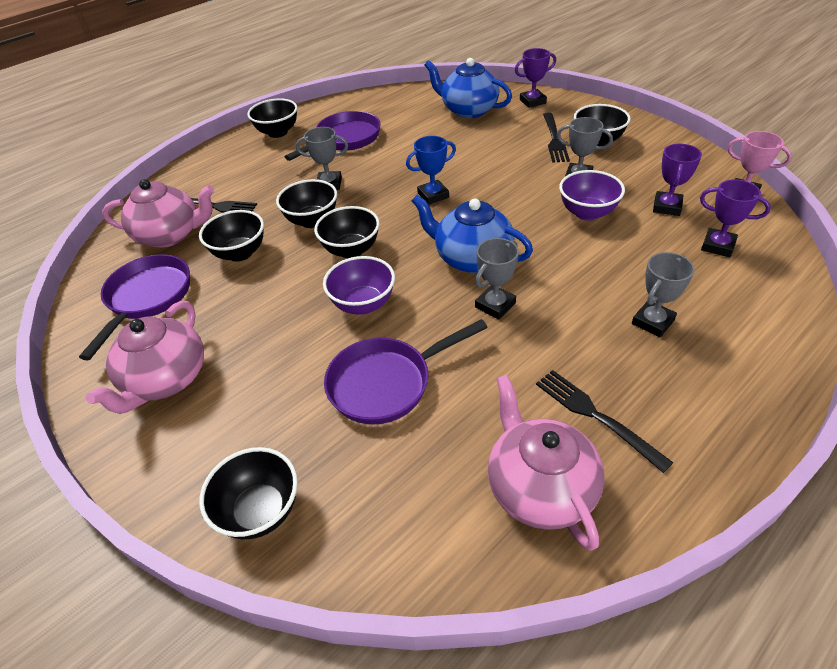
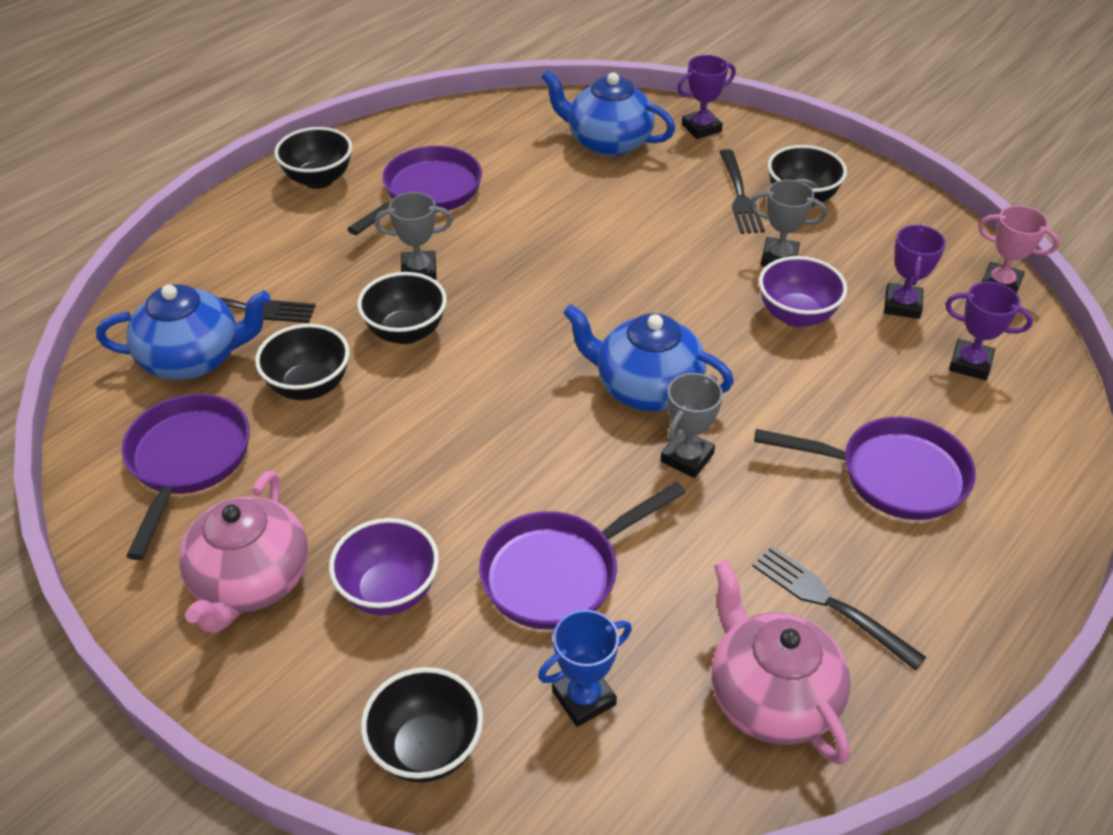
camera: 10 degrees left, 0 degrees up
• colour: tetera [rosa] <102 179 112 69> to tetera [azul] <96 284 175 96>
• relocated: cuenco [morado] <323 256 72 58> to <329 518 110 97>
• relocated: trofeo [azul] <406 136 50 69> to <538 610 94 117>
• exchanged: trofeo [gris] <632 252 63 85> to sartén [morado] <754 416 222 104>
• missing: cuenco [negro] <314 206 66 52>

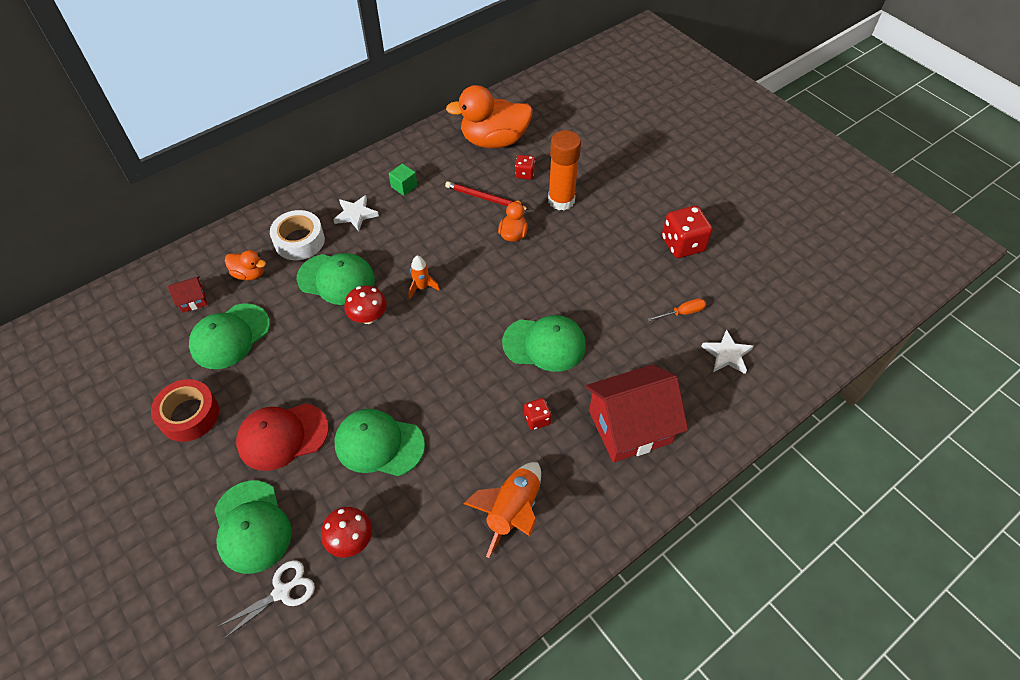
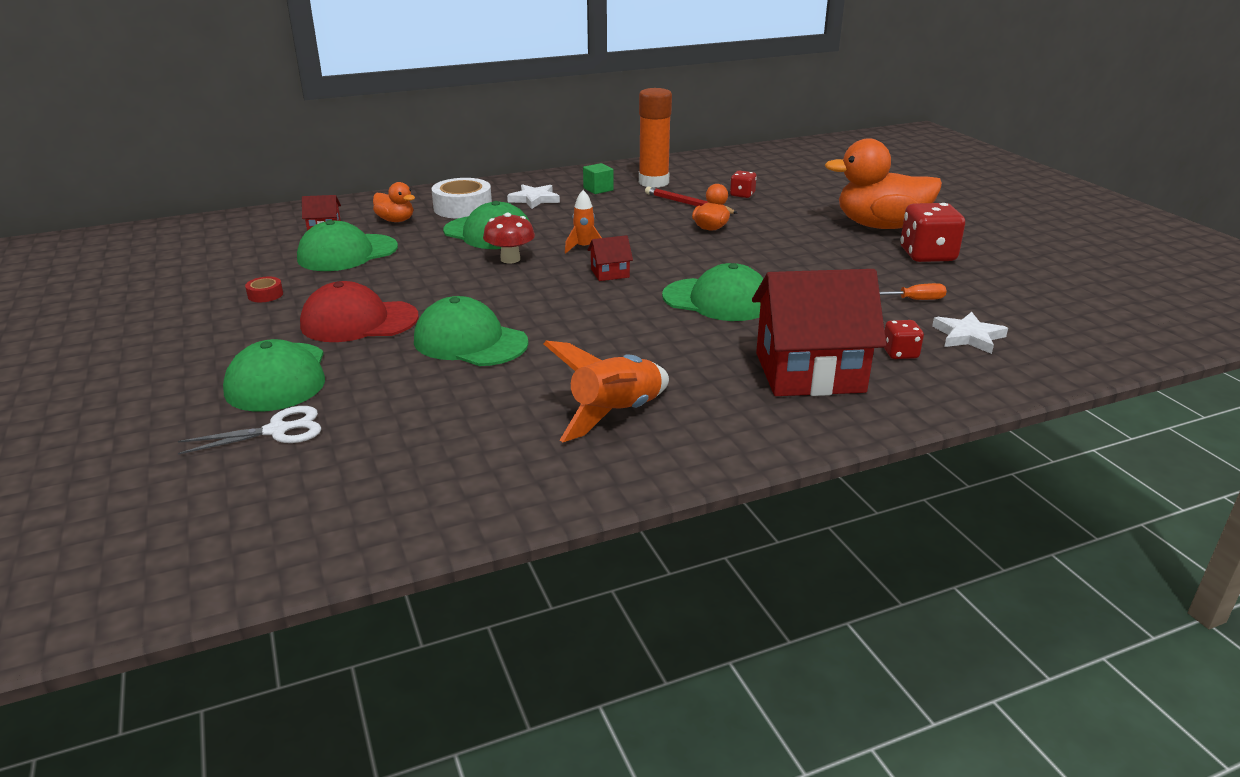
camera: 15 degrees right, 25 degrees down
• size: cinta adhesiva [rojo] <151 379 68 63> = <245 277 38 25> x0.47
• appeared: casa [rojo] <588 235 45 46>
• relocated: barra de pegamento [naranja] <548 130 33 80> to <639 88 33 99>
• relocated: pato [naranja] <446 85 87 63> to <825 138 117 91>
• relocated: dado [rojo] <524 398 27 32> to <884 320 40 39>
• missing: seta [rojo] <321 507 51 50>

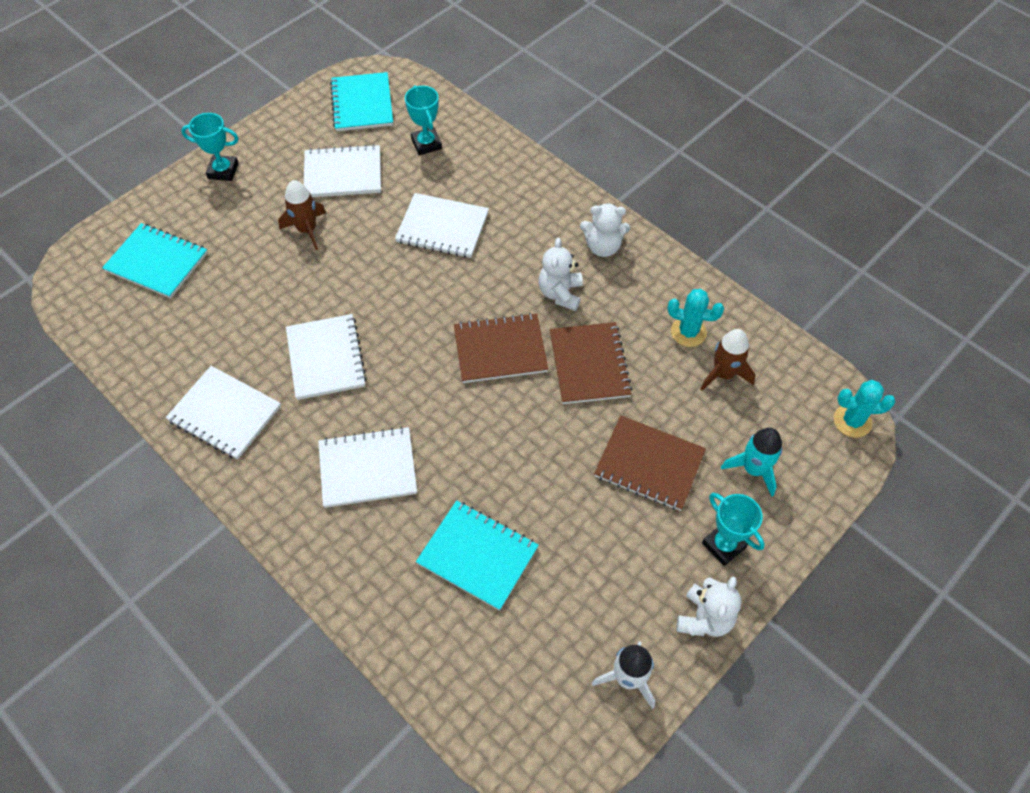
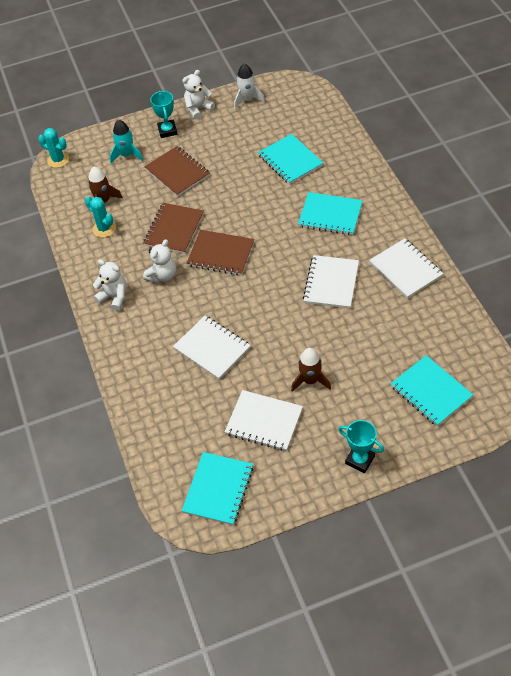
camera: 150 degrees left, 5 degrees down
• colour: cuaderno [blanco] <318 427 99 81> to cuaderno [turquesa] <298 192 65 43>
• missing: trofeo [turquesa] <405 85 37 70>

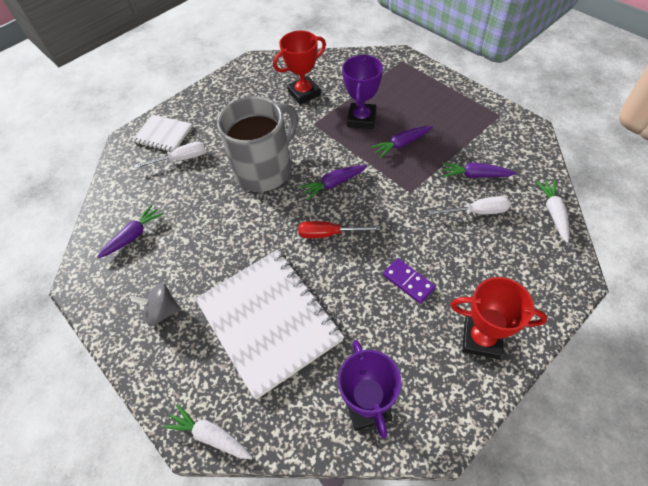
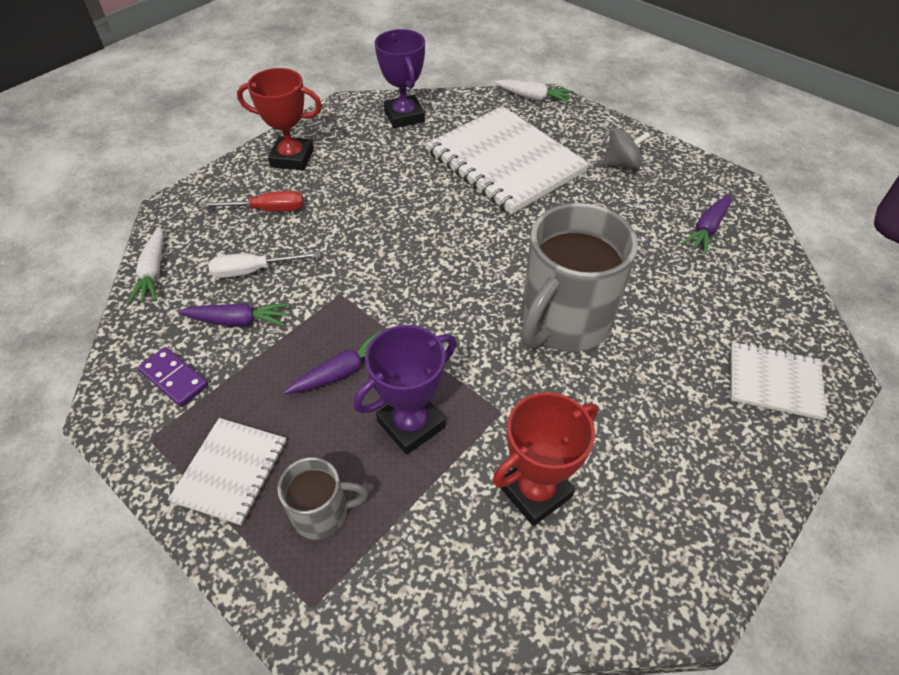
camera: 170 degrees right, 5 degrees down
• relocated: ficha de dominó [morado] <383 258 53 46> to <138 347 70 60>
• appeared: cuaderno [blanco] <168 418 119 107>
• relocated: destornillador [rojo] <298 221 82 17> to <201 191 103 21>
• appeared: taza [gris] <278 457 91 83>
• spun: trofeo [morado] <342 55 41 74> = <354 325 102 130> 45 degrees clockwise
• missing: destornillador [blanco] <134 142 72 26>
• missing: zanahoria [morado] <300 165 67 35>

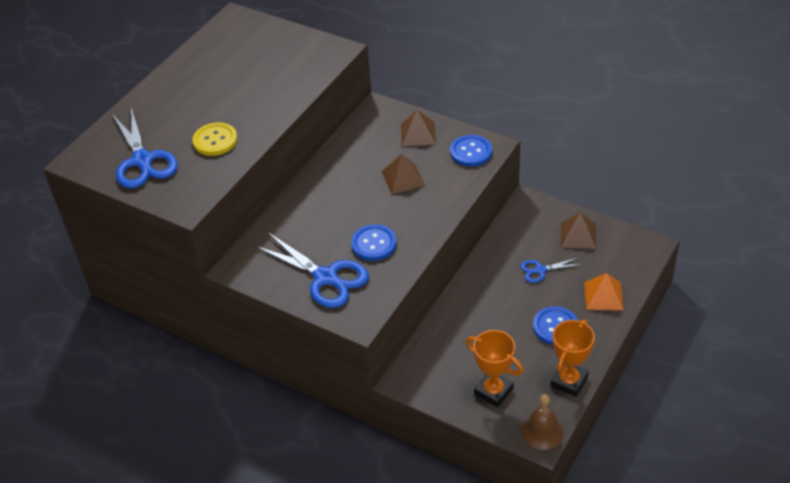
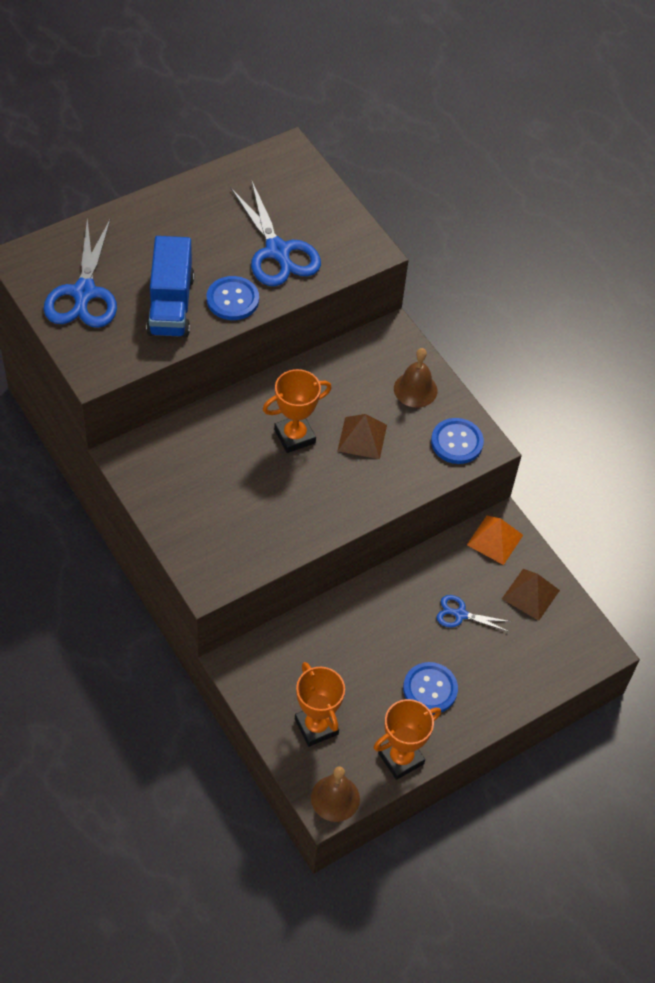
camera: 20 degrees right, 10 degrees up
• exchanged: botón [amarillo] <192 123 46 33> to camión [azul] <146 236 48 102>
• relocated: botón [azul] <351 224 46 37> to <207 276 52 44>
• relocated: tijeras [azul] <255 233 114 75> to <231 181 90 105>
• appeared: trofeo [naranja] <263 369 69 84>
• exchanged: pirámide [marrón] <401 110 35 36> to campana [marrón] <394 348 44 60>
• relocated: pirámide [naranja] <584 273 39 37> to <467 516 56 49>

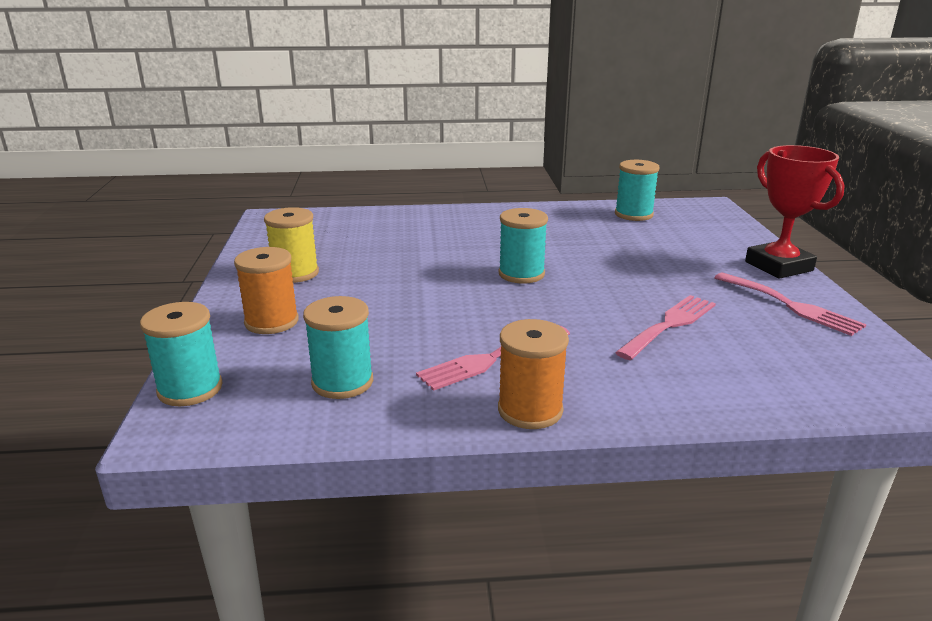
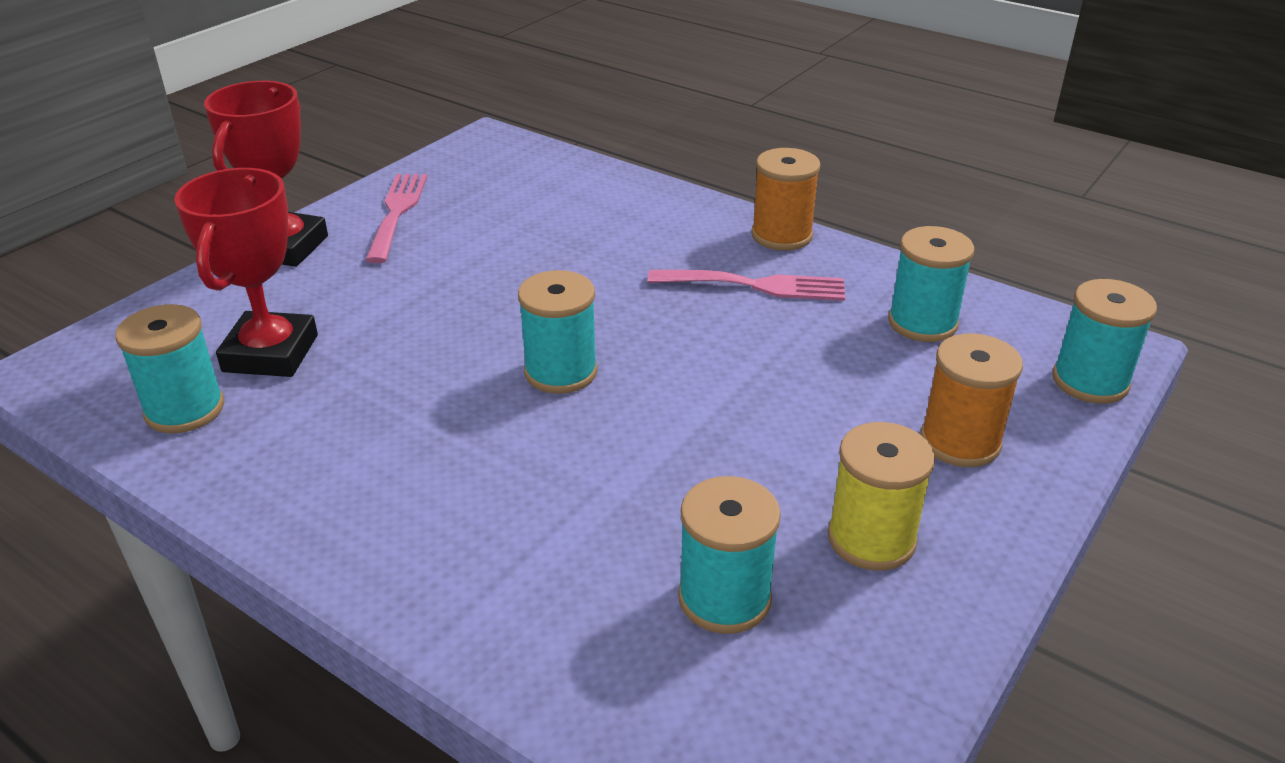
camera: 140 degrees left, 10 degrees up
• appeared: trofeo [rojo] <174 168 144 209>
• appeared: carrete [turquesa] <678 476 103 158>
• missing: tenedor [rosa] <615 295 101 65>

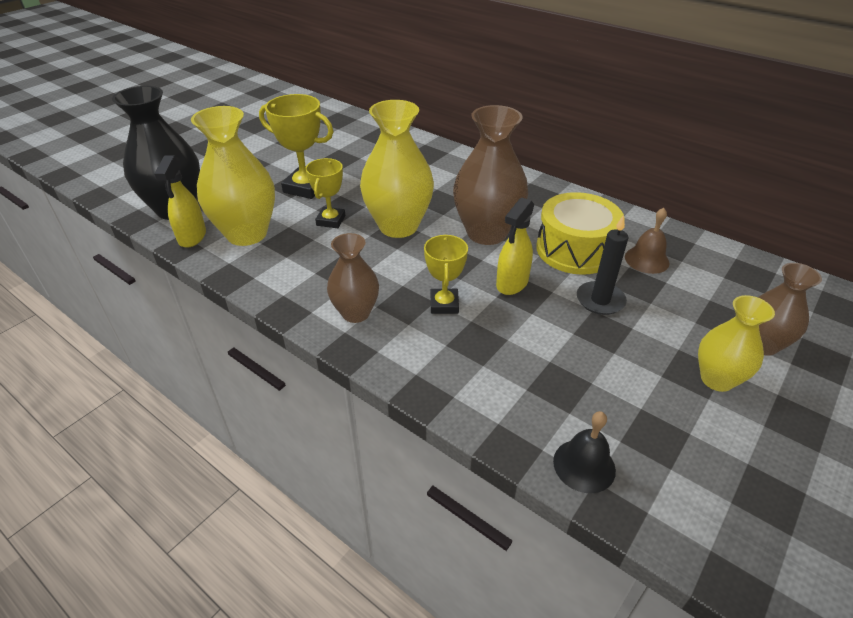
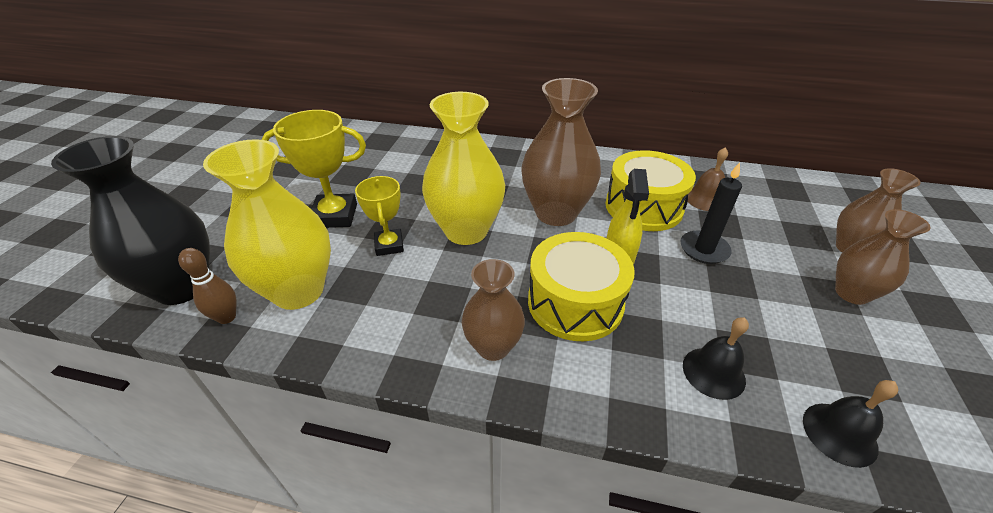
camera: 25 degrees left, 0 degrees up
• exchanged: pulverizador [amarillo] <154 155 52 93> to bolo [marrón] <178 248 59 76>
• exchanged: trofeo [amarillo] <424 235 44 79> to tambor [amarillo] <528 232 107 110>
• appeared: campana [negro] <683 317 66 83>
• colour: florero [amarillo] <698 295 77 97> to florero [marrón] <835 209 96 96>

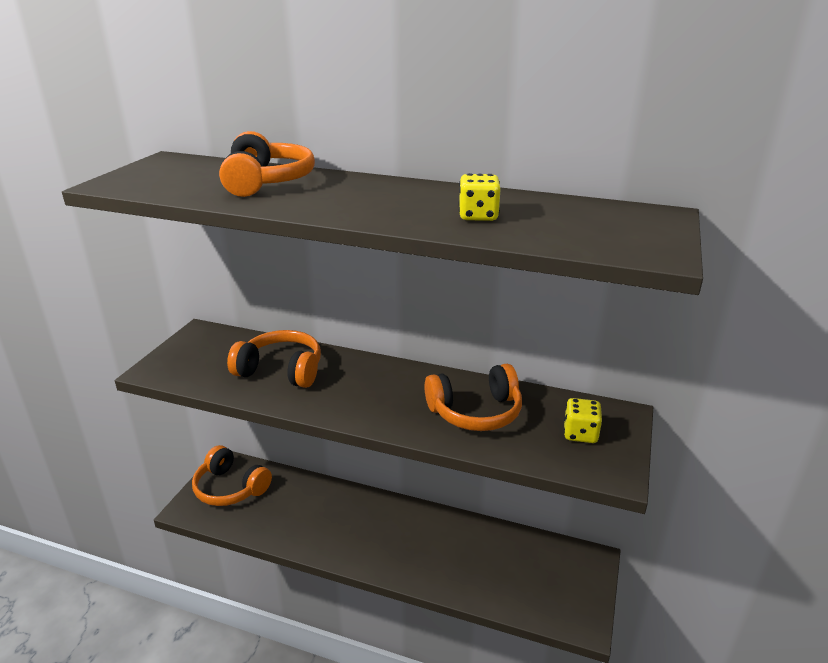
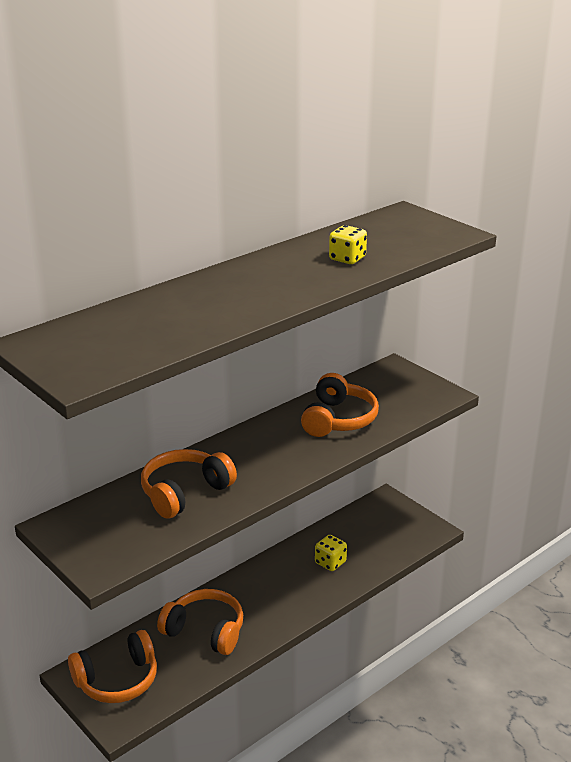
camera: 60 degrees left, 0 degrees up
• relocated: auriculares [naranja] <219 131 96 66> to <157 589 86 66>
• relocated: dado [amarillo] <564 398 39 45> to <315 535 32 36>

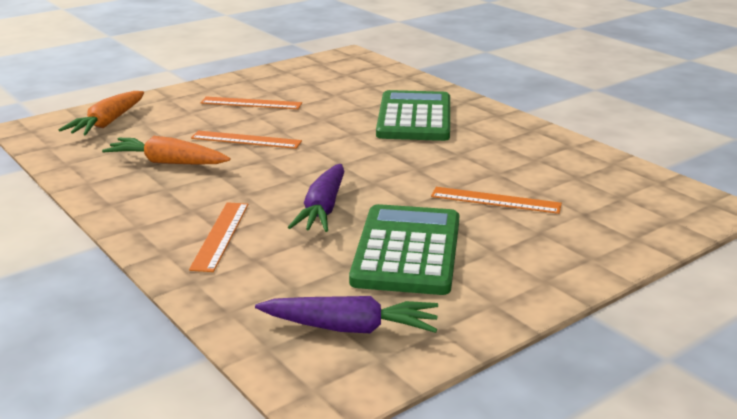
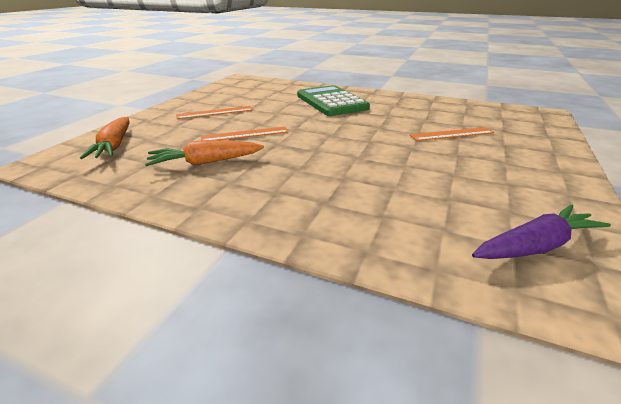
camera: 30 degrees left, 5 degrees up
• missing: regla [naranja] <189 202 59 70>
• missing: zanahoria [morado] <288 164 57 68>
• missing: calculadora [verde] <349 204 110 91>

